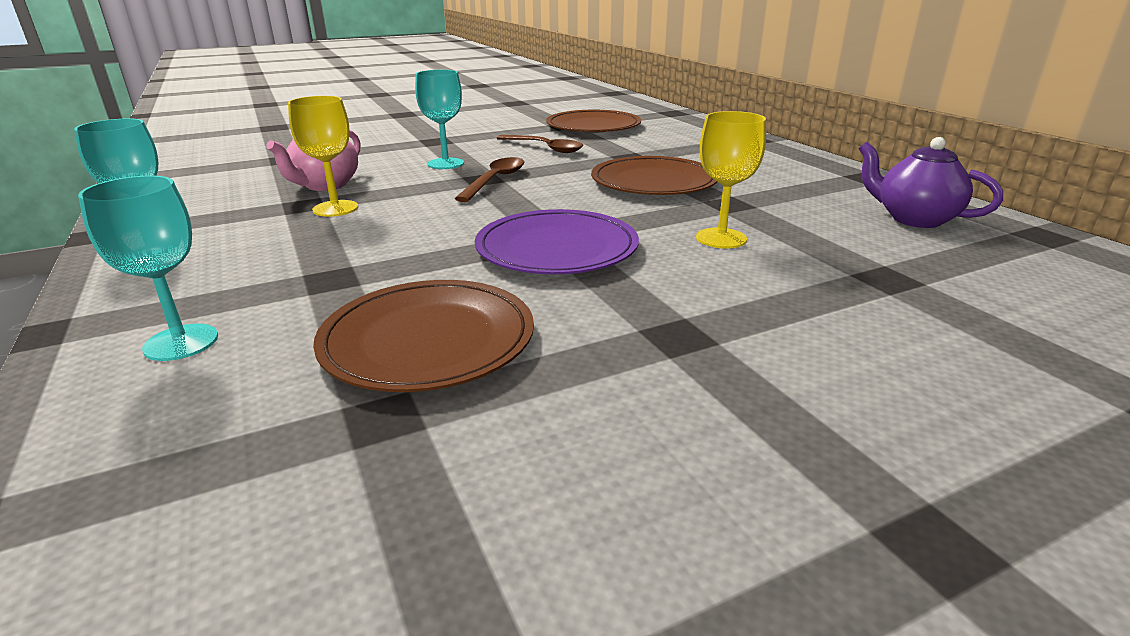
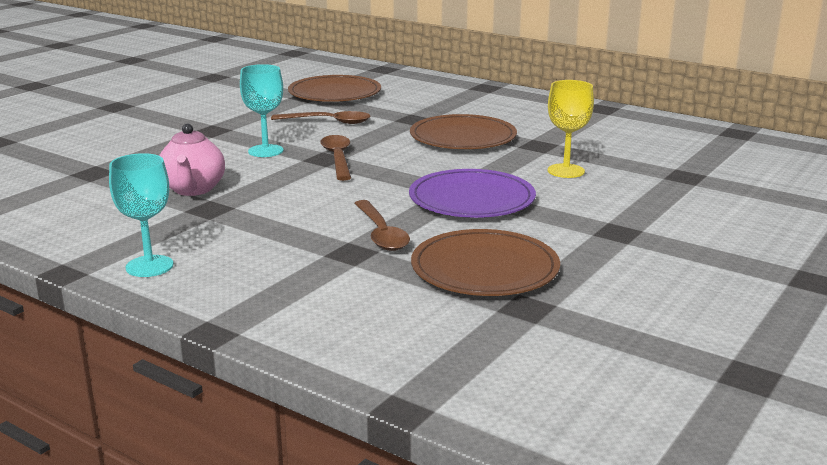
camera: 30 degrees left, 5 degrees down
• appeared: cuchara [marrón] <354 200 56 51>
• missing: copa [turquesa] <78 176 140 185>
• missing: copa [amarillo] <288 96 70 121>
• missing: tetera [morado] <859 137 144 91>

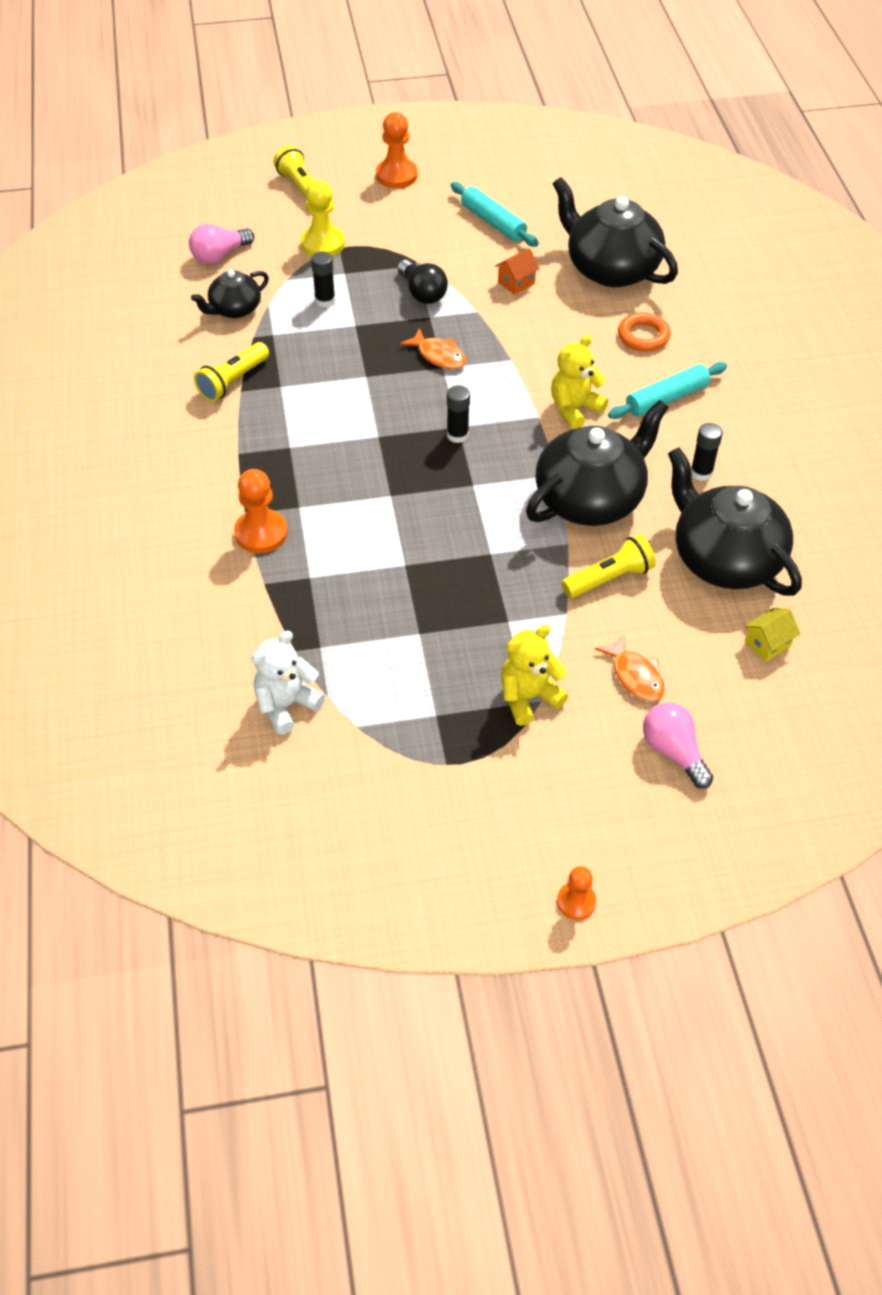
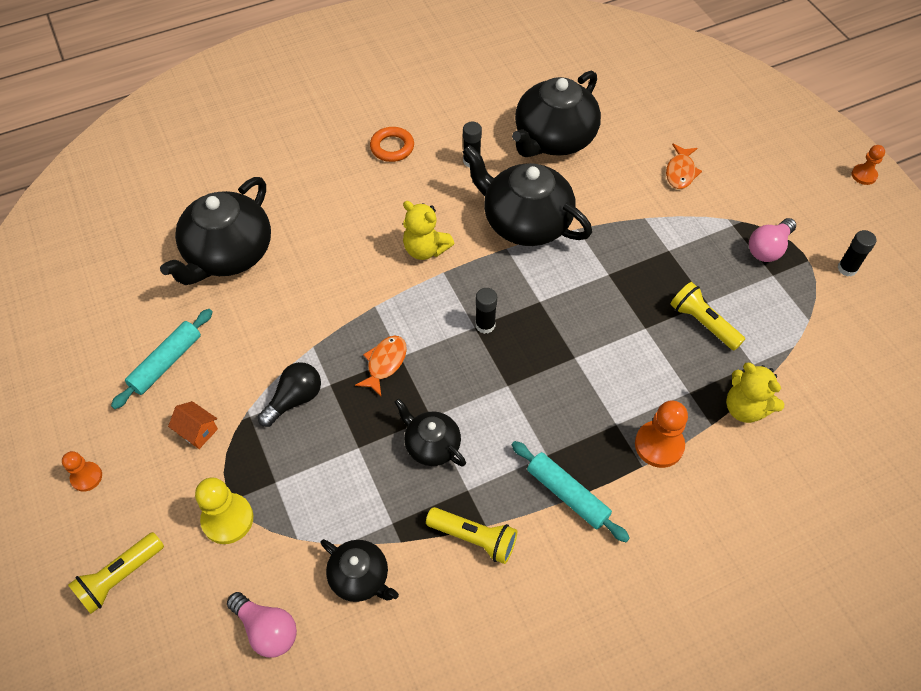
camera: 105 degrees left, 5 degrees up
• size: peón [naranja] <376 112 42 76> = <62 451 40 41> x0.61
• relocated: casa [naranja] <495 248 45 47> to <168 401 50 48>
• relocated: anillo [naranja] <618 312 53 40> to <370 127 44 35>
• appeared: tetera [negro] <394 399 72 67>
• relocated: rodillo [turquesa] <608 362 119 57> to <512 441 118 101>
• spun: pez [naranja] <595 635 70 67> = <666 144 36 45> 150 degrees clockwise
• relocated: lámpara de mano [amarillo] <562 534 94 64> to <670 282 75 69>
• relocated: osito [amarillo] <501 625 67 101> to <726 363 58 60>
• relocated: bombilla [rosa] <643 702 71 87> to <749 218 47 44>
• relocated: barra de pegamento [negro] <311 251 24 56> to <837 230 39 47>
• missing: osito [blanco] <252 631 73 104>
• missing: casa [amarillo] <744 608 56 54>

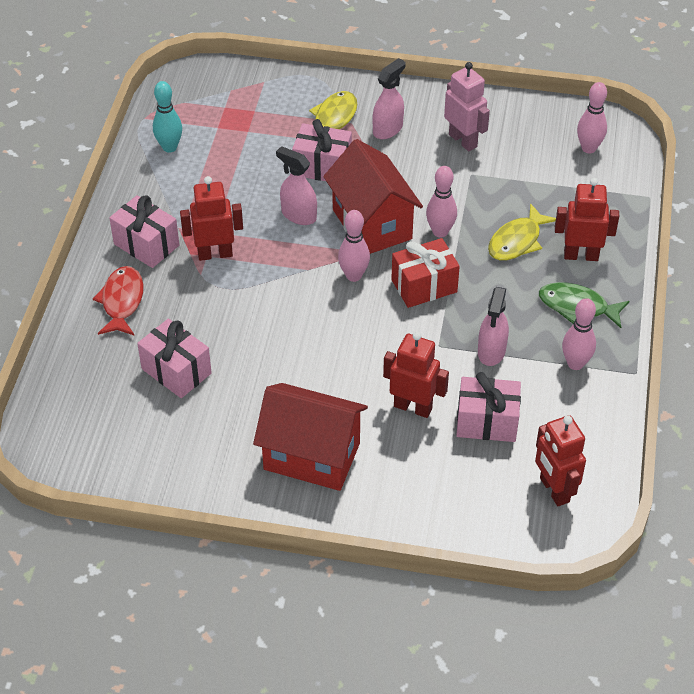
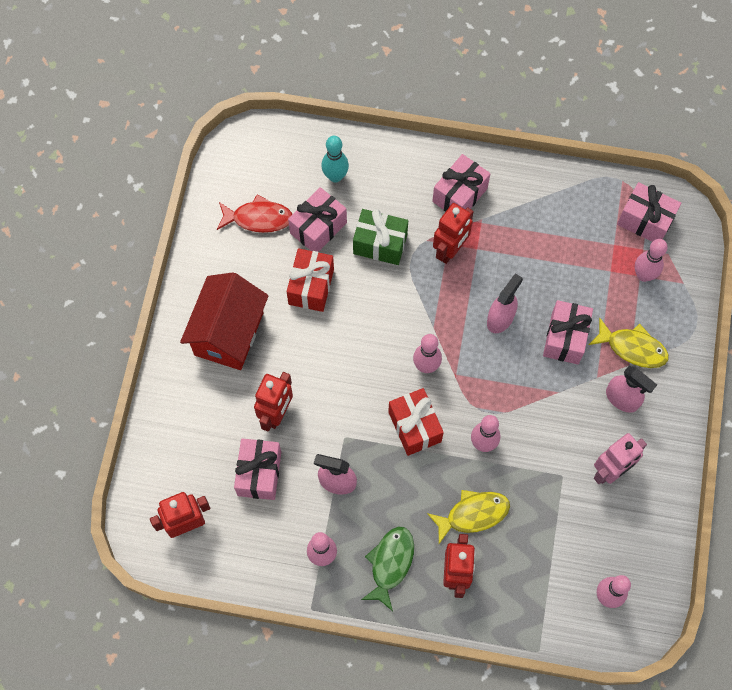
camera: 90 degrees right, 20 degrees up
• relocated: pez [rojo] <93 266 51 70> to <217 194 75 39>
• appeared: regalo [rojo] <287 248 47 64>
• relocated: bolo [turquesa] <153 81 29 72> to <321 136 28 46>
• appeared: regalo [verde] <353 209 55 56>
• spun: pez [amarillo] <488 203 68 58> = <427 490 83 54> 120 degrees clockwise
• spun: robot [rojo] <180 176 63 85> = <433 203 41 61> 45 degrees clockwise
• appeared: regalo [rosa] <617 182 64 60>
• appeared: bolo [rosa] <635 239 33 43>
• missing: casa [rojo] <323 139 100 115>

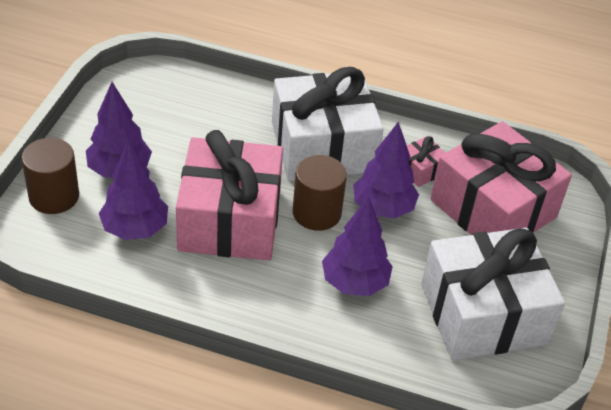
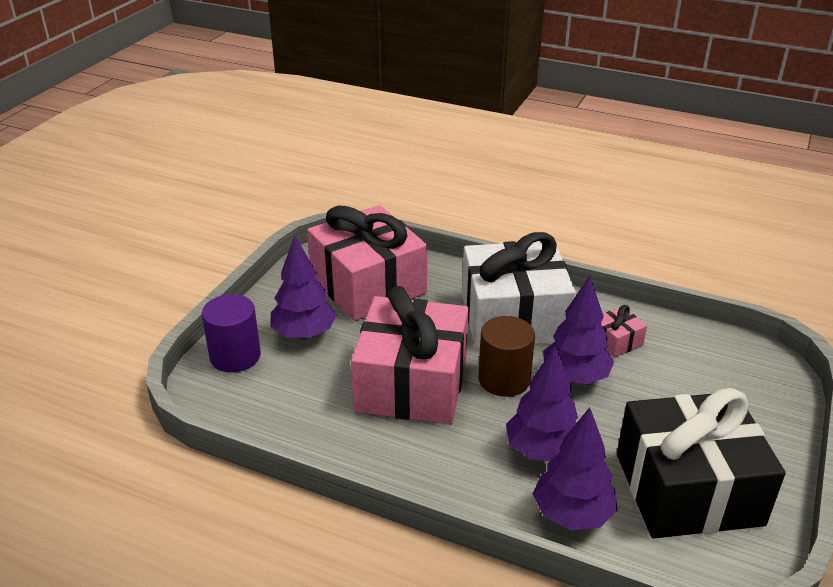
camera: 10 degrees right, 10 degrees down
• colour: cilindro [marrón] <21 138 58 76> to cilindro [morado] <202 294 59 78>
• relocated: regalo [rosa] <430 121 142 114> to <307 205 120 116>
• relocated: árbol [morado] <99 140 69 100> to <533 407 85 123>
• colour: regalo [blanco] <421 228 144 133> to regalo [negro] <617 388 169 150>

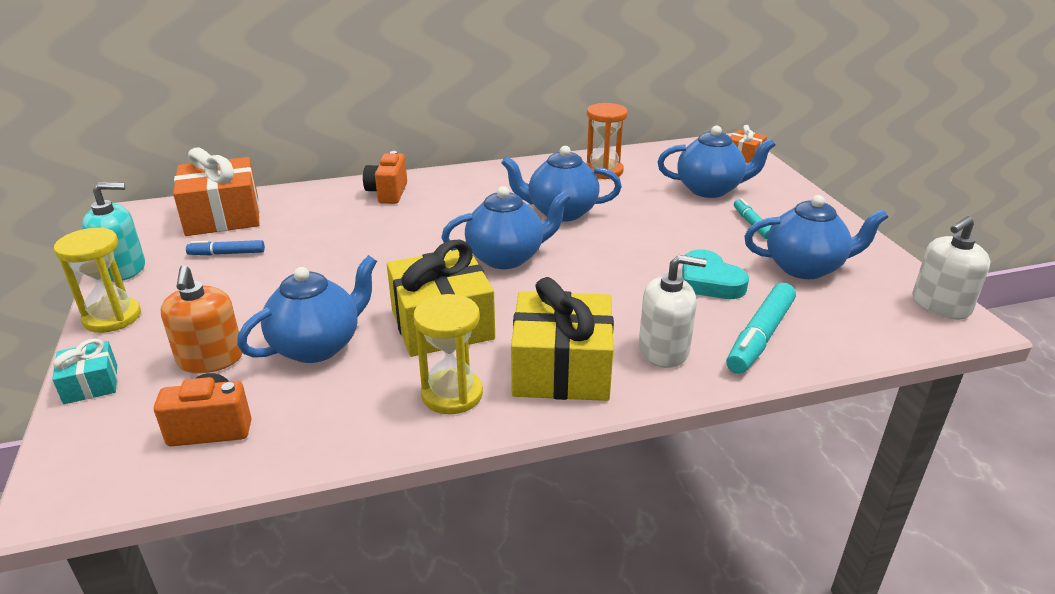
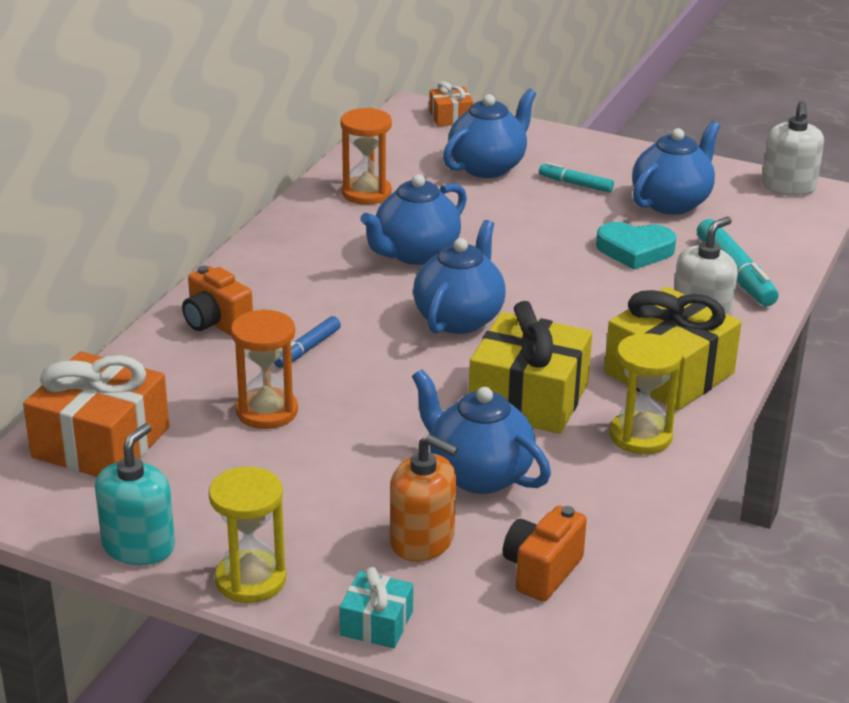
camera: 50 degrees left, 0 degrees up
• appeared: reloj de arena [naranja] <231 309 67 120>
• relocated: rotulador [azul] <186 240 79 15> to <274 316 67 52>
• spun: tetera [azul] <237 255 140 108> = <412 369 139 125> 45 degrees counterclockwise

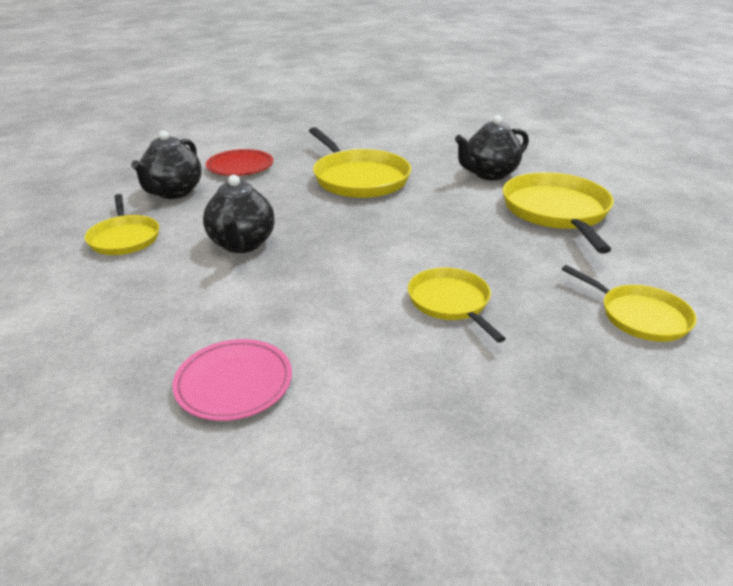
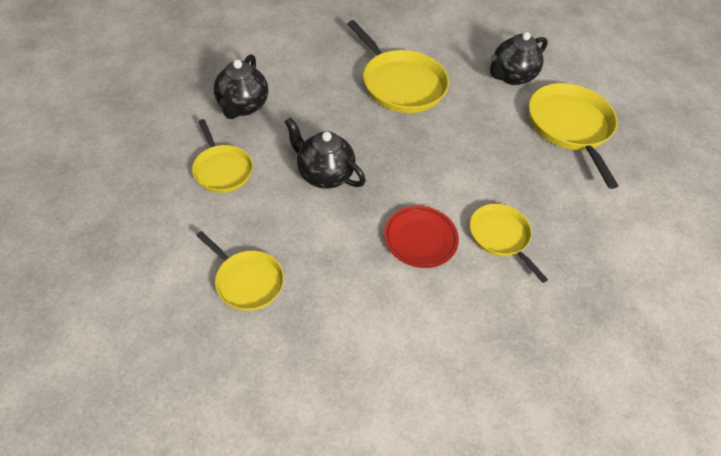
camera: 10 degrees left, 20 degrees up
• relocated: sartén [amarillo] <562 265 135 77> to <196 231 88 80>
• spun: tetera [negro] <203 175 72 78> = <285 118 81 71> 135 degrees clockwise
• relocated: plato [rojo] <206 149 67 27> to <384 206 75 62>
• missing: plato [rosa] <172 339 120 82>

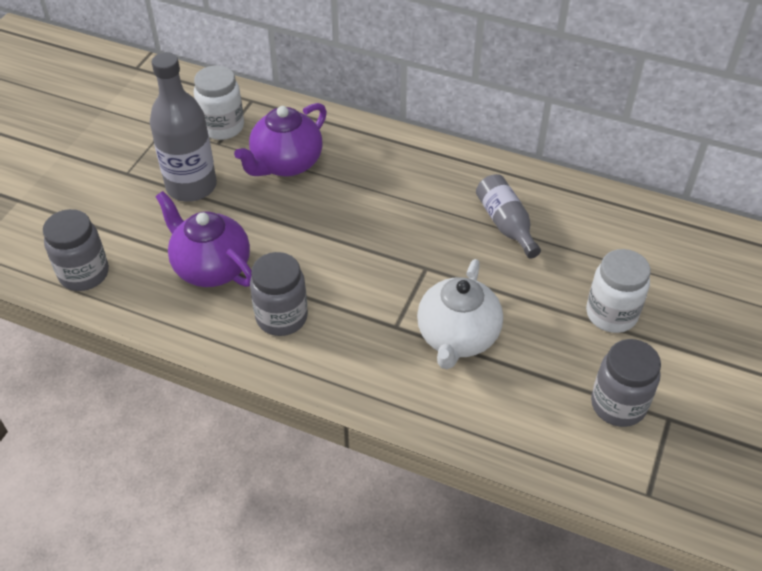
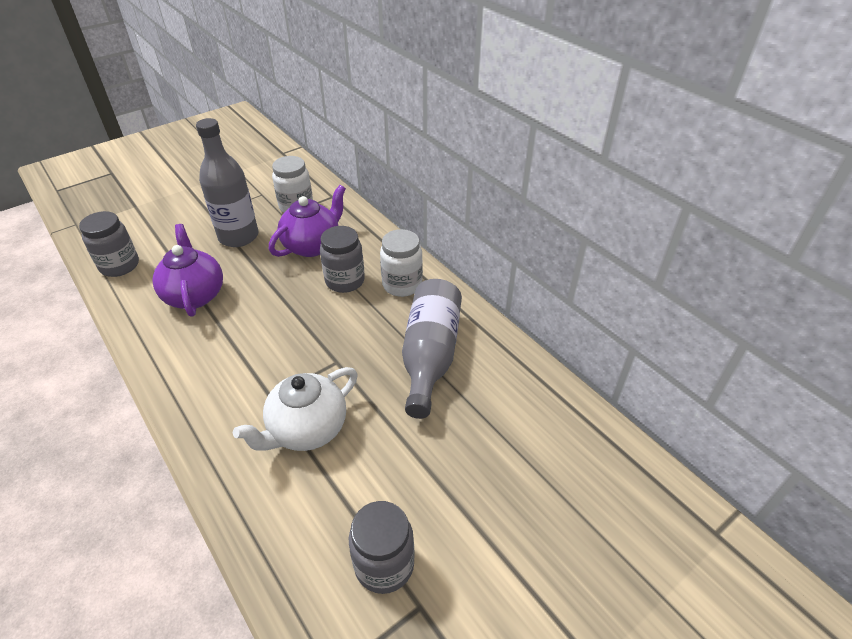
camera: 30 degrees right, 5 degrees down
• spun: tetera [morado] <234 103 93 74> = <269 185 77 72> 150 degrees clockwise
• relocated: tarro [gris] <250 252 58 84> to <320 226 45 67>
• relocated: tarro [blanco] <586 249 65 84> to <380 229 43 68>
• size: botella [gris] <476 174 65 85> = <402 279 60 140> x1.63

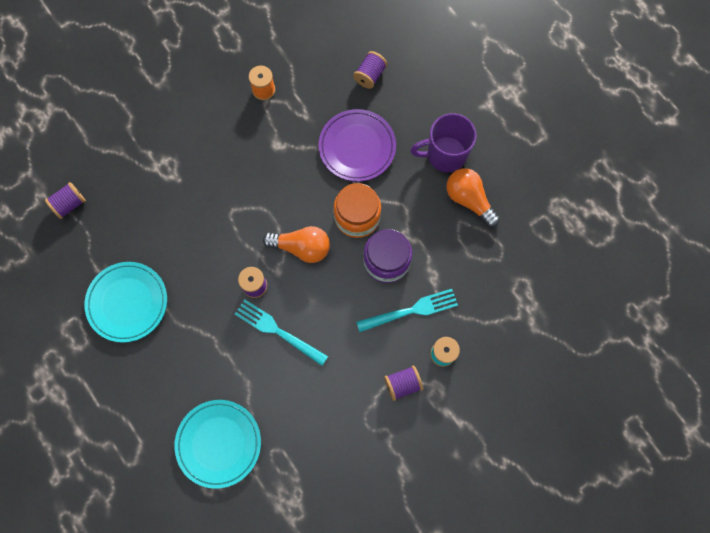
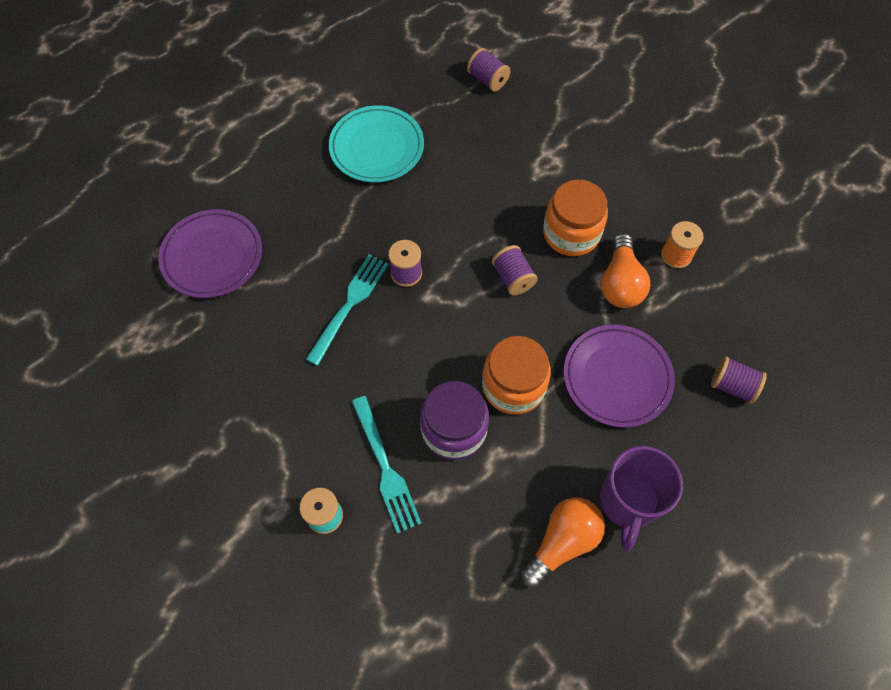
camera: 85 degrees right, 10 degrees down
• colour: plato [turquesa] <174 400 87 89> to plato [morado] <158 209 104 89>
• relocated: carrete [morado] <384 366 39 35> to <492 245 46 50>
• appeared: tarro [naranja] <543 180 65 76>
• spun: taza [morado] <410 113 67 59> = <600 446 83 105> 150 degrees counterclockwise
• relocated: bombilla [naranja] <263 226 67 37> to <601 233 49 75>

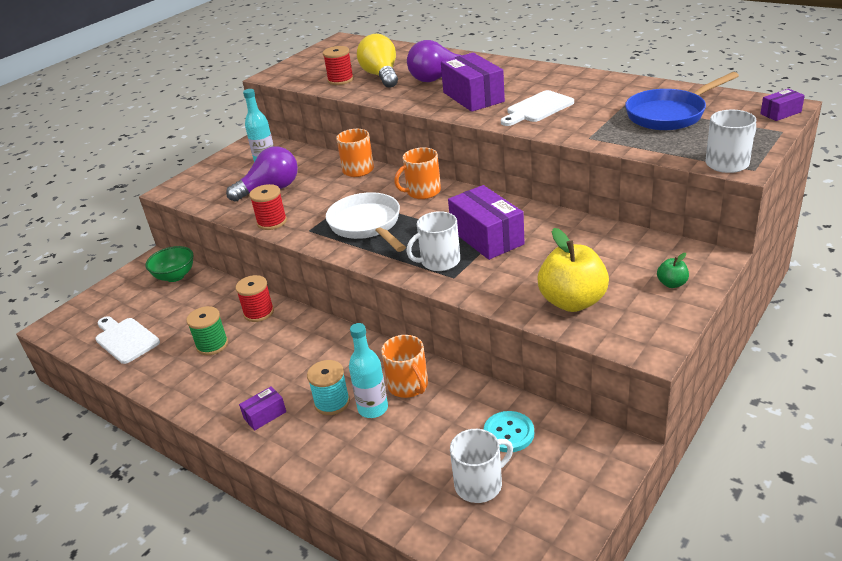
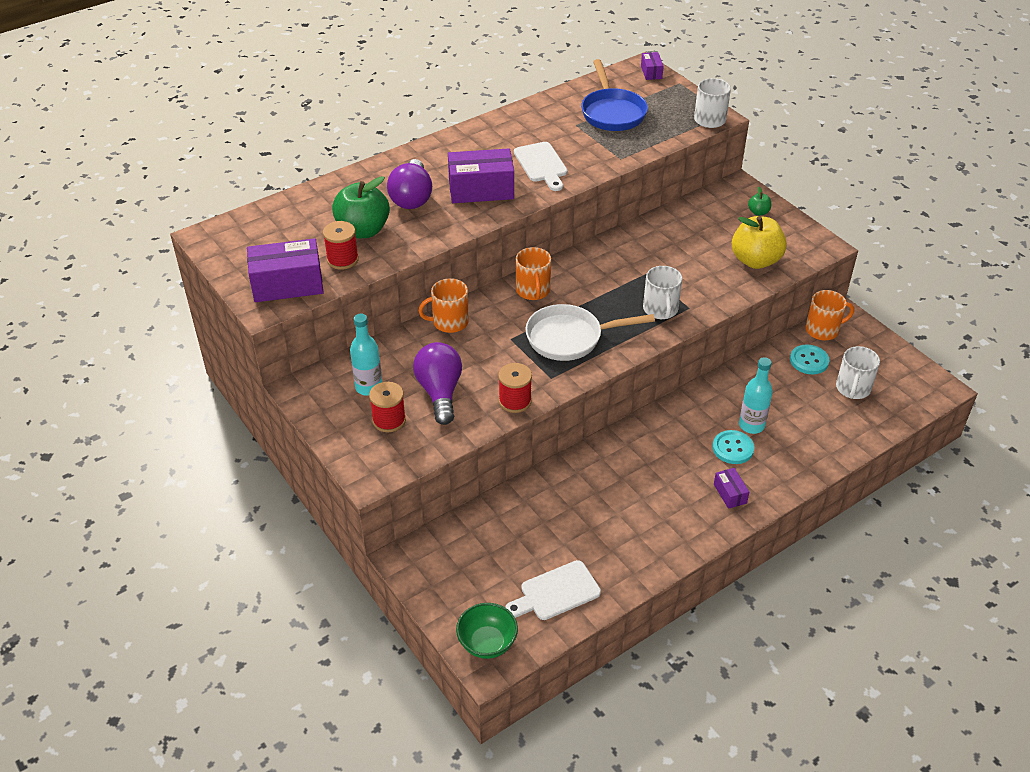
camera: 75 degrees left, 10 degrees up
• relocated: caja [morado] <448 185 77 75> to <247 238 77 64>
• exchanged: bombilla [amarillo] <357 34 41 54> to manzana [verde] <332 176 58 62>
• relocated: carrete [rojo] <236 275 38 47> to <369 382 37 50>
• relocated: cuenco [verde] <146 246 47 36> to <456 603 62 56>
• exchanged: carrete [turquesa] <307 360 43 55> to botón [turquesa] <712 430 43 34>
• relocated: taza [naranja] <381 335 47 63> to <805 290 49 50>
• spun: taza [blanco] <450 429 63 74> = <836 346 44 53> 150 degrees counterclockwise
• missing: carrete [verde] <186 306 42 49>

